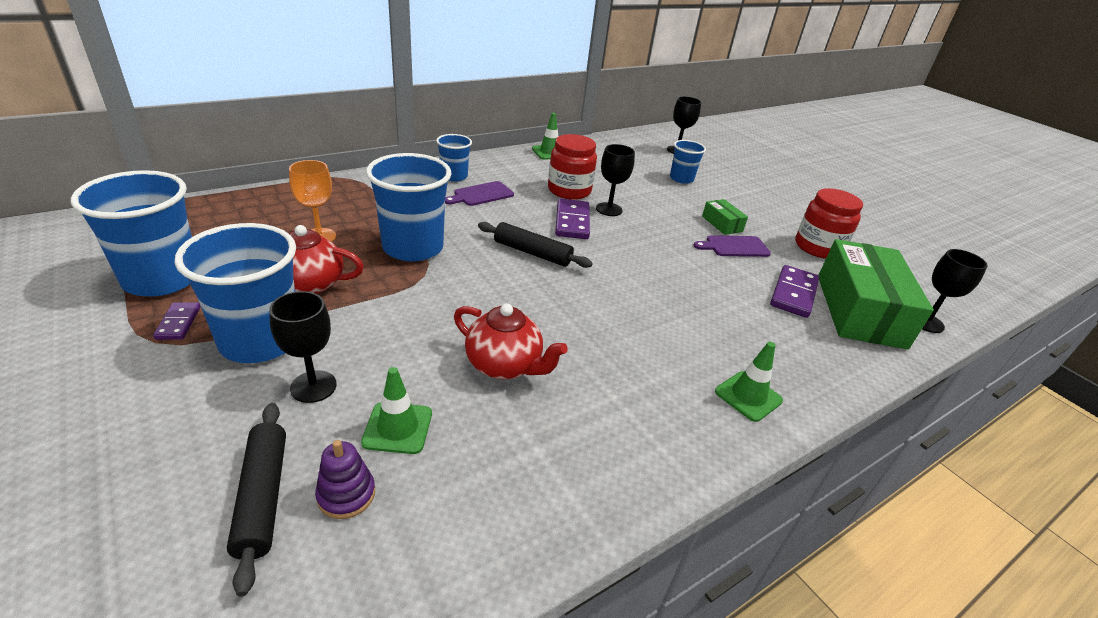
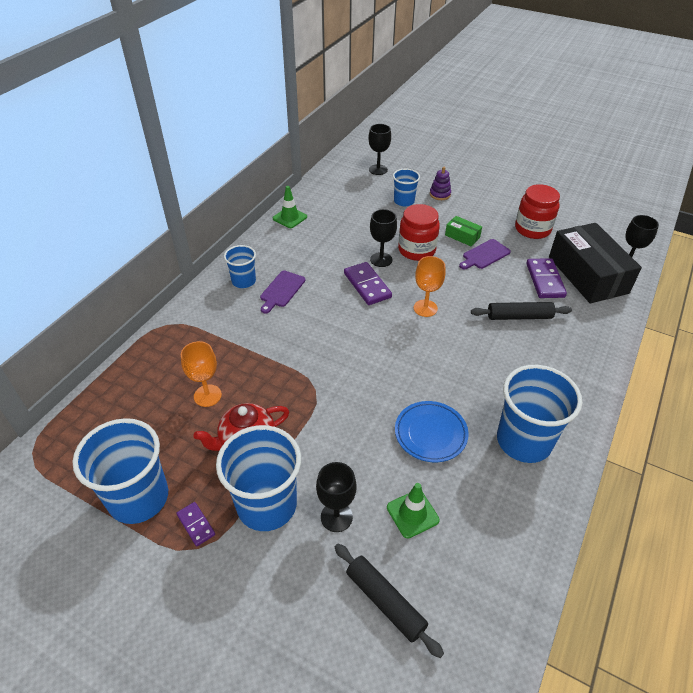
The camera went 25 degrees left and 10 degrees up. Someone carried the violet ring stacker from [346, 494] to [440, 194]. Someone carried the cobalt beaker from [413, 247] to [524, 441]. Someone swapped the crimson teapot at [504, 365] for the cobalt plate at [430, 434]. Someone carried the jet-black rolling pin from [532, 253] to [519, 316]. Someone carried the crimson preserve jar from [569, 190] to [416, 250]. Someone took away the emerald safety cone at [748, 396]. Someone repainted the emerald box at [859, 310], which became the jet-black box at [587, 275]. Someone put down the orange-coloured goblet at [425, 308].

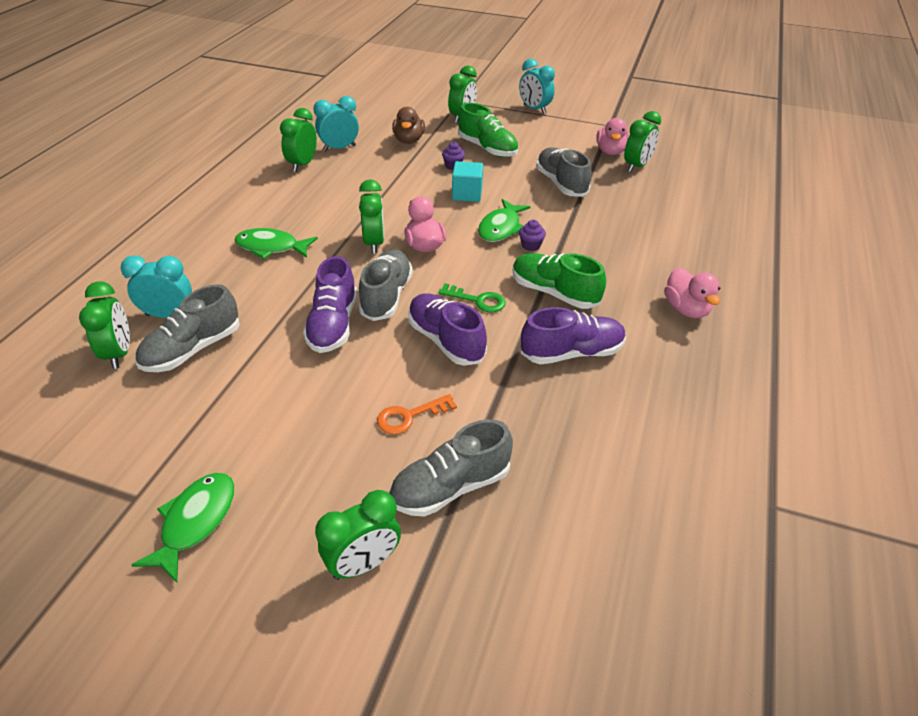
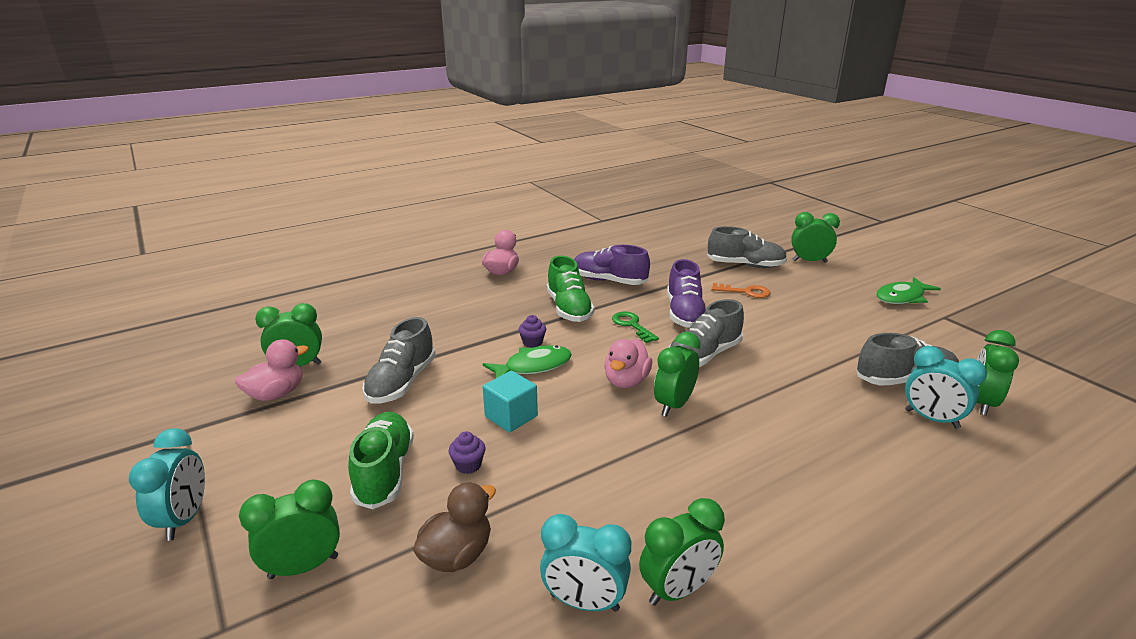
The camera went 140 degrees left and 15 degrees down. Someone took away the emerald fish at [271, 247]. Someone took away the violet shoe at [333, 325].

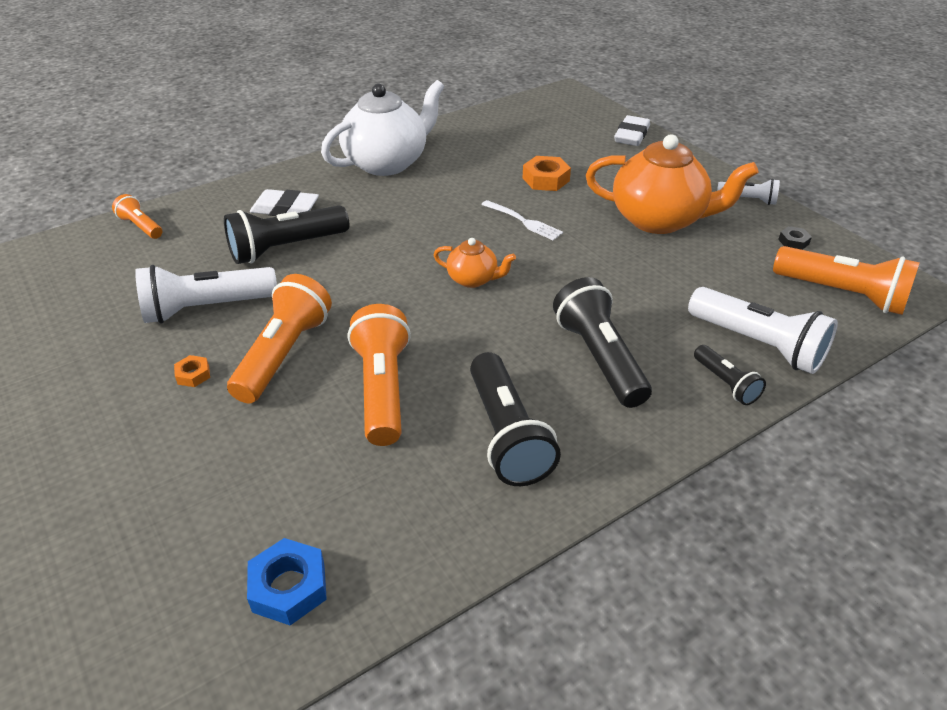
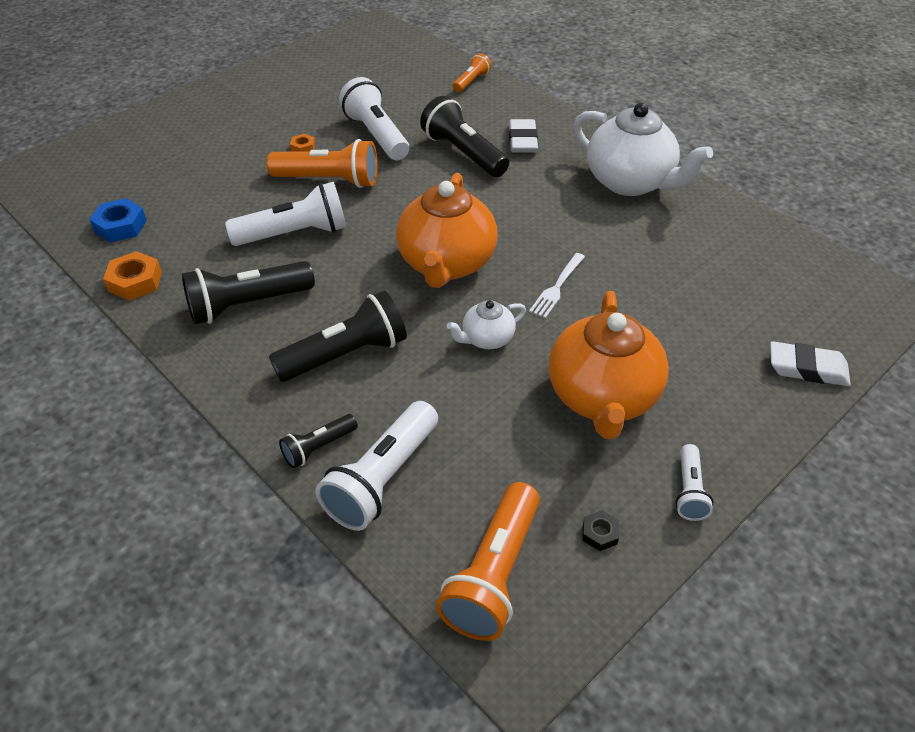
The camera went 80 degrees right and 5 degrees up. Someone repainted the orange-coloured torch at [382, 389], which became the pure white torch at [295, 234]. Someone scaled the orange-coloured teapot at [473, 279] by 2.05. Someone carried the orange-coloured hexagon nut from [546, 179] to [135, 282]. Someone put down the pure white teapot at [486, 339].

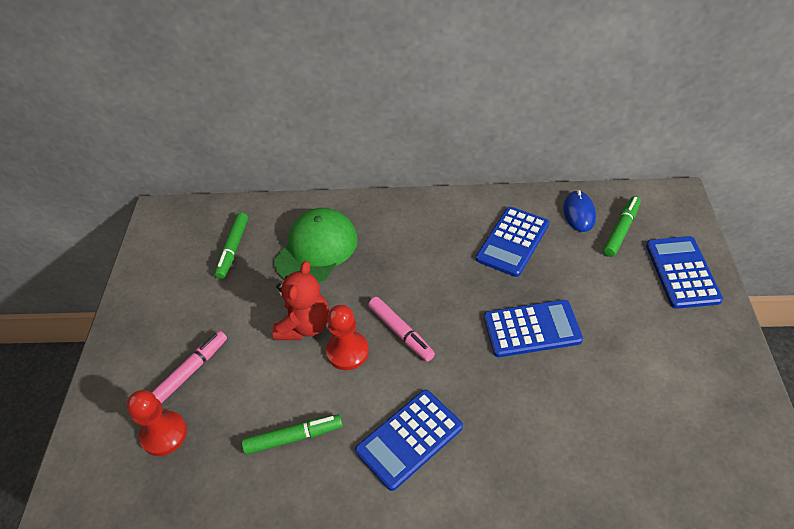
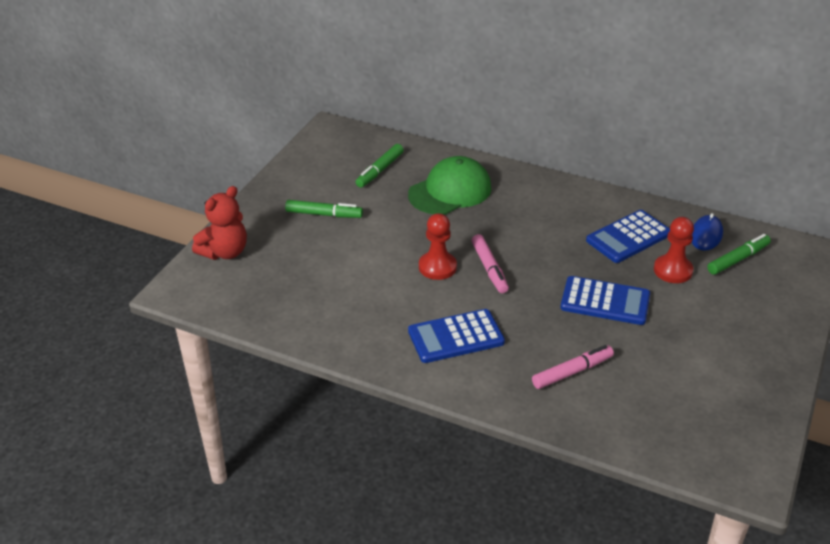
The camera went 20 degrees right and 10 degrees down. Someone carried the crimson chess pawn from [164, 434] to [673, 270]. Someone carried the rose-pink marker pen from [192, 370] to [572, 372]. Someone carried the emerald marker pen from [294, 437] to [324, 214]. Someone carried the crimson teddy from [305, 326] to [225, 252]. Someone took away the cobalt adding machine at [682, 272].

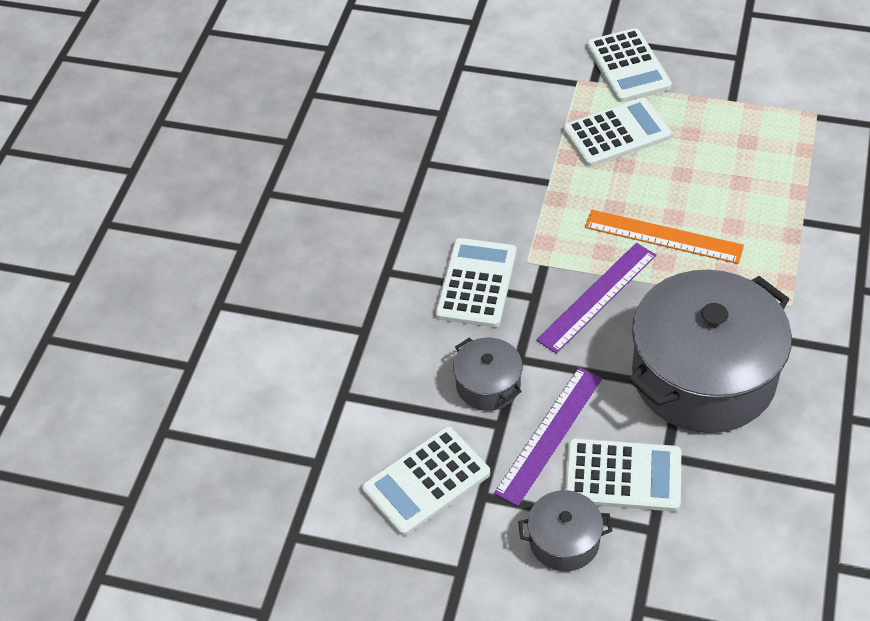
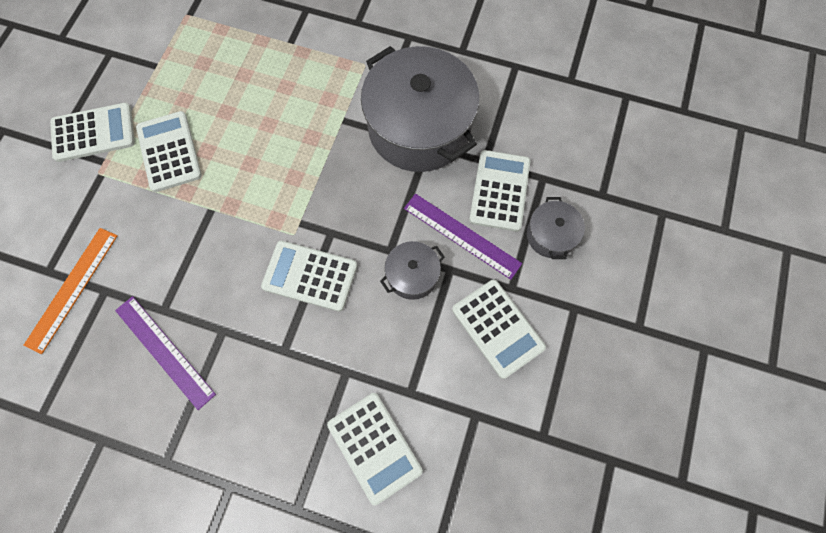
The camera went 90 degrees left and 20 degrees up. Someone carried the violet ruler from [597, 297] to [164, 351]. Someone carried the orange-coloured ruler from [663, 236] to [72, 288]. Someone put down the pure white adding machine at [374, 447].

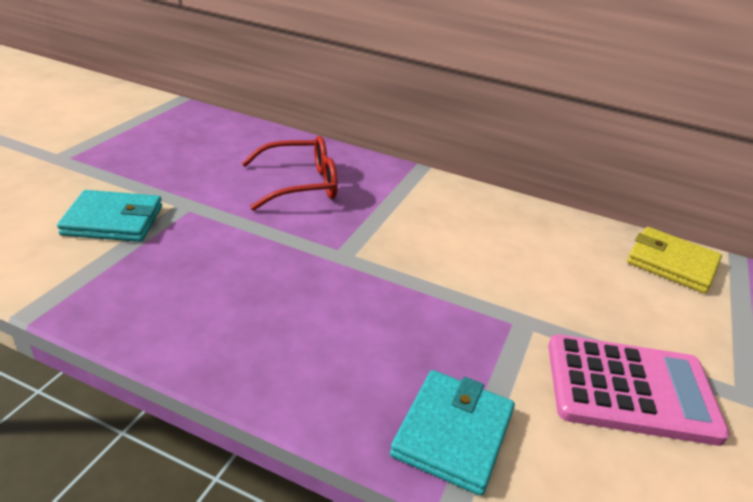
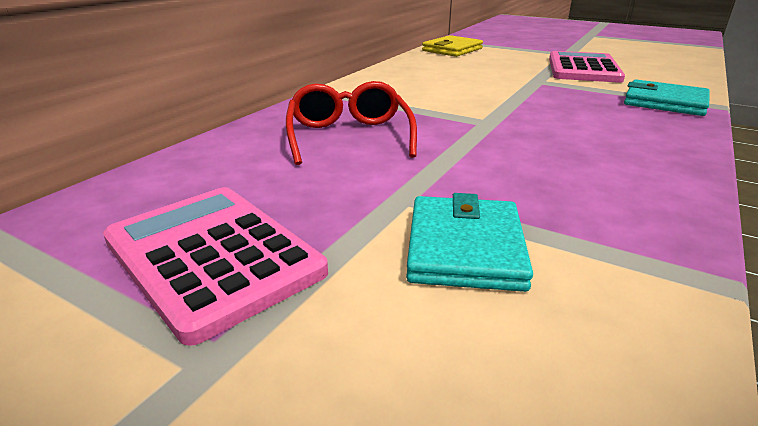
The camera went 80 degrees left and 5 degrees down. Someone put down the rose-pink adding machine at [212, 257].

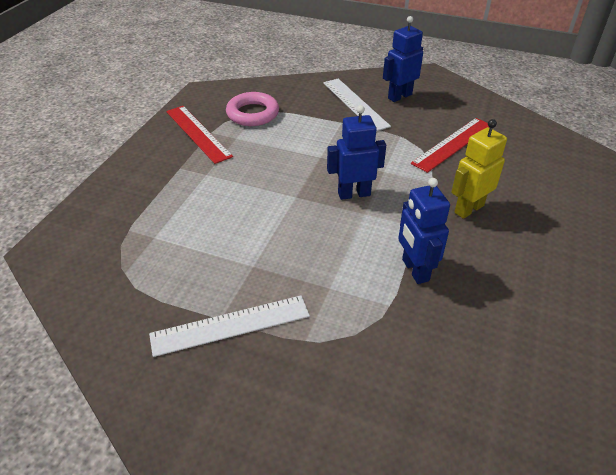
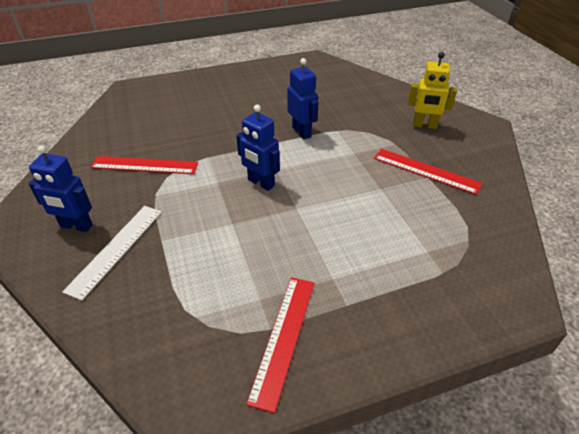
The camera went 130 degrees left and 0 degrees up. Someone repainted the pure white ruler at [230, 325], which became the crimson ruler at [426, 171]. Someone took away the rose-pink hoop at [252, 114]. Someone rotated the cobalt robot figure at [414, 270] by 60 degrees counterclockwise. Someone carried the golden robot figure from [468, 209] to [424, 125].

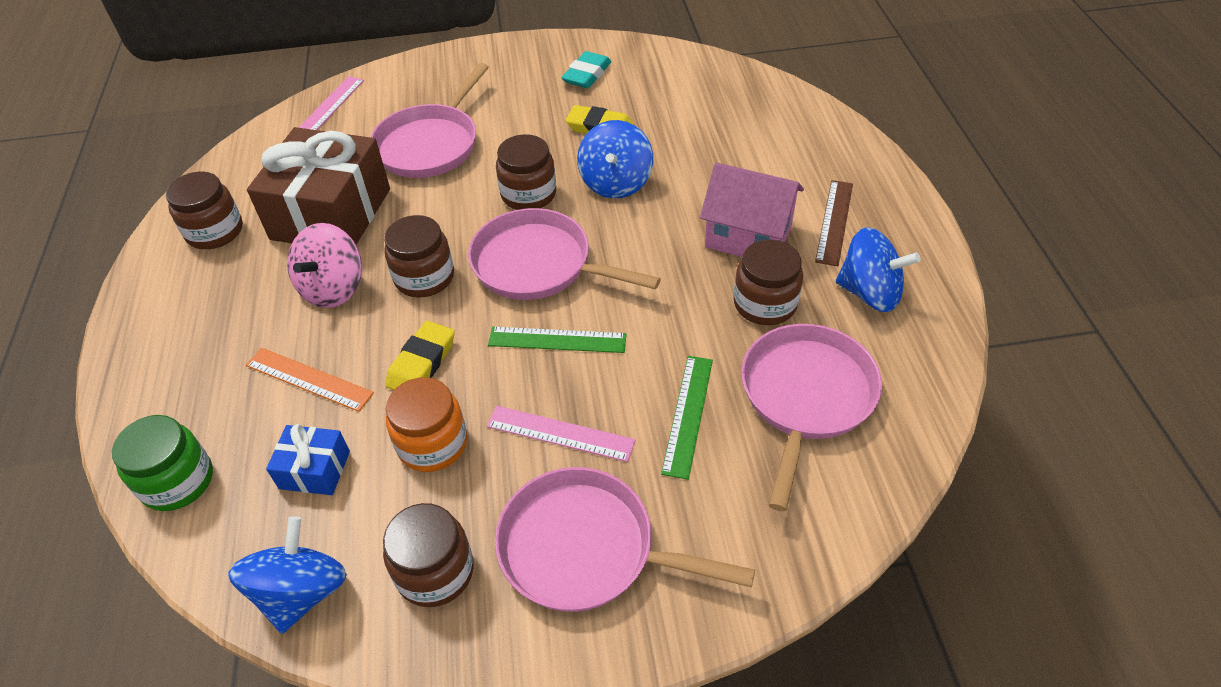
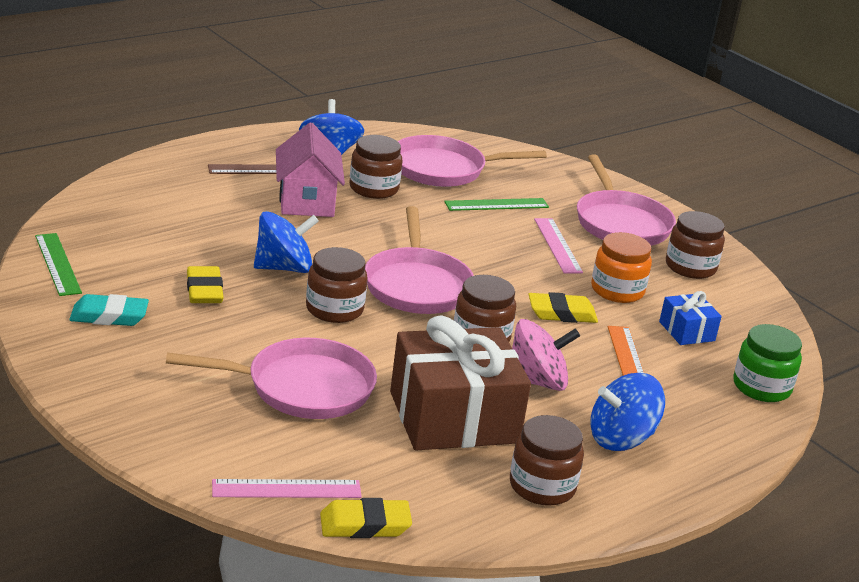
The camera went 125 degrees left and 20 degrees down. Someone carried the cobalt whirligig from [301, 592] to [621, 439]. Someone carried the emerald ruler from [557, 340] to [58, 264]. Someone put down the golden gum eraser at [365, 525].

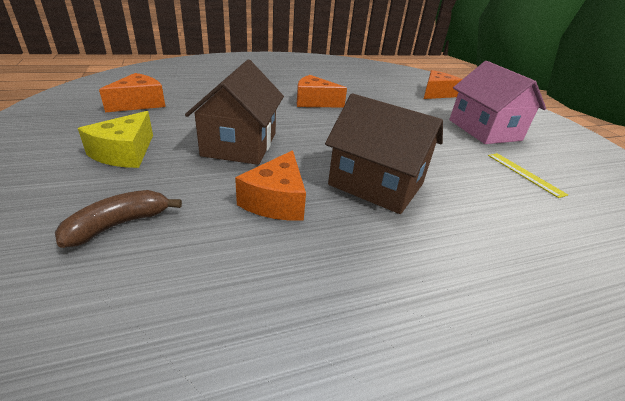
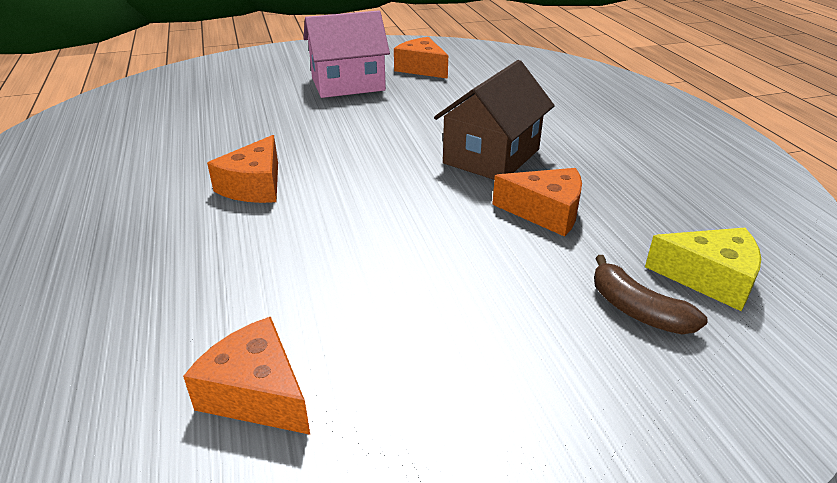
The camera went 85 degrees left and 0 degrees up. Someone carried the golden piece of cheese from [125, 153] to [710, 279]. Someone took away the russet house at [240, 144]. Someone carried the orange-coloured piece of cheese from [436, 93] to [421, 68]. Someone took away the golden ruler at [525, 174].

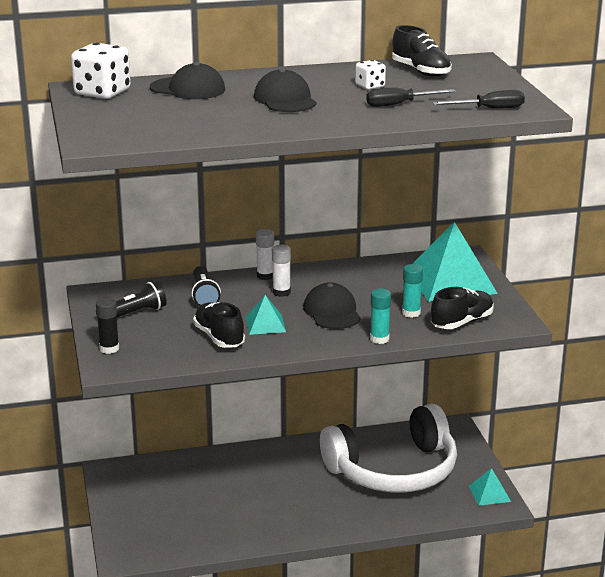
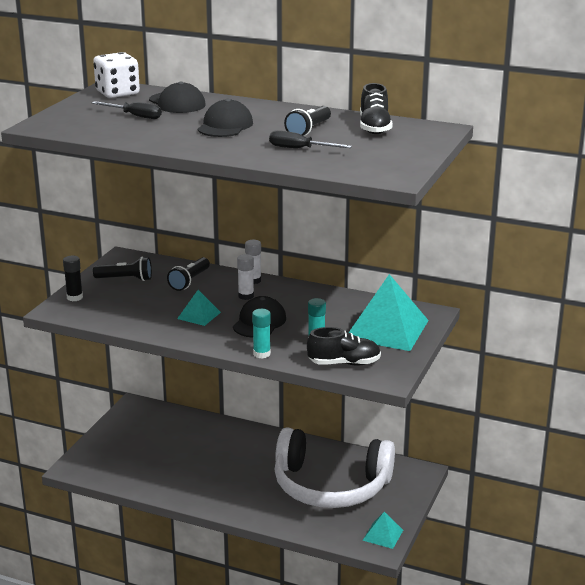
The camera went 35 degrees right and 0 degrees up. Someone took away the jet-black shoe at [219, 337]. Someone swapped the pure white dice at [370, 86] for the jet-black torch at [309, 130]. Someone carried the jet-black screwdriver from [489, 109] to [135, 116].

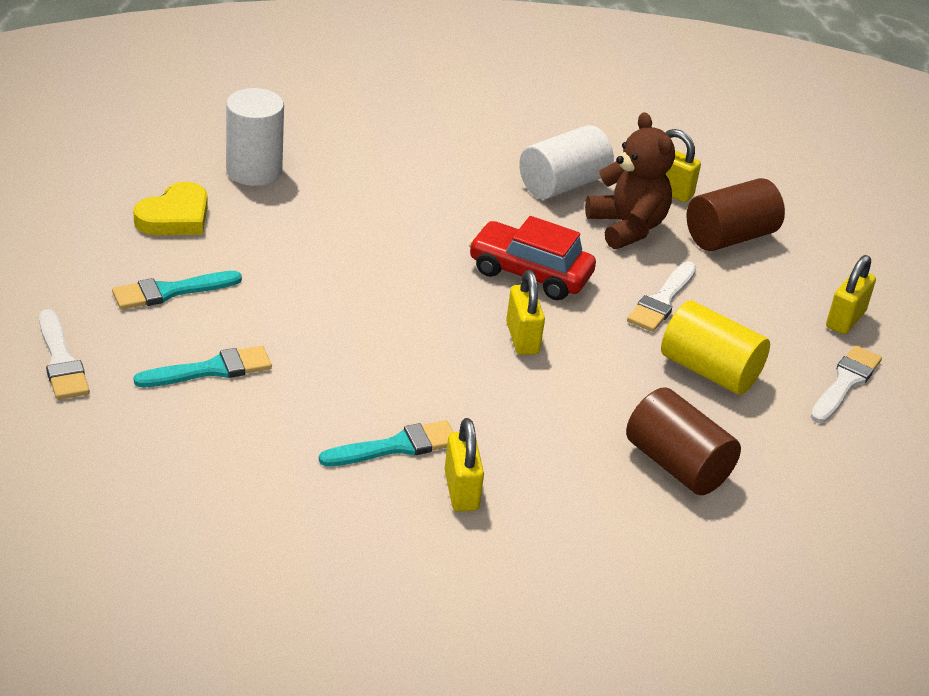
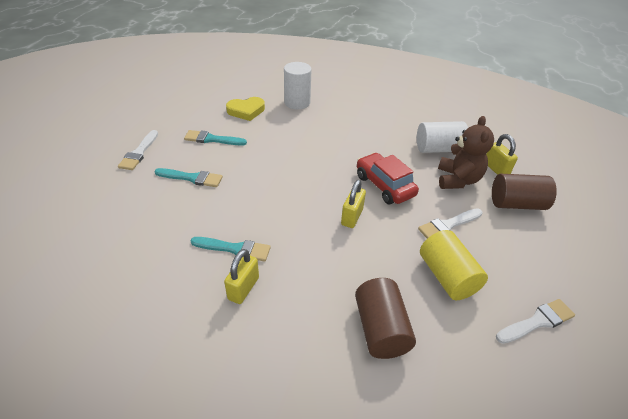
The camera went 35 degrees right and 5 degrees up. Someone took away the golden small lock at [845, 319].

